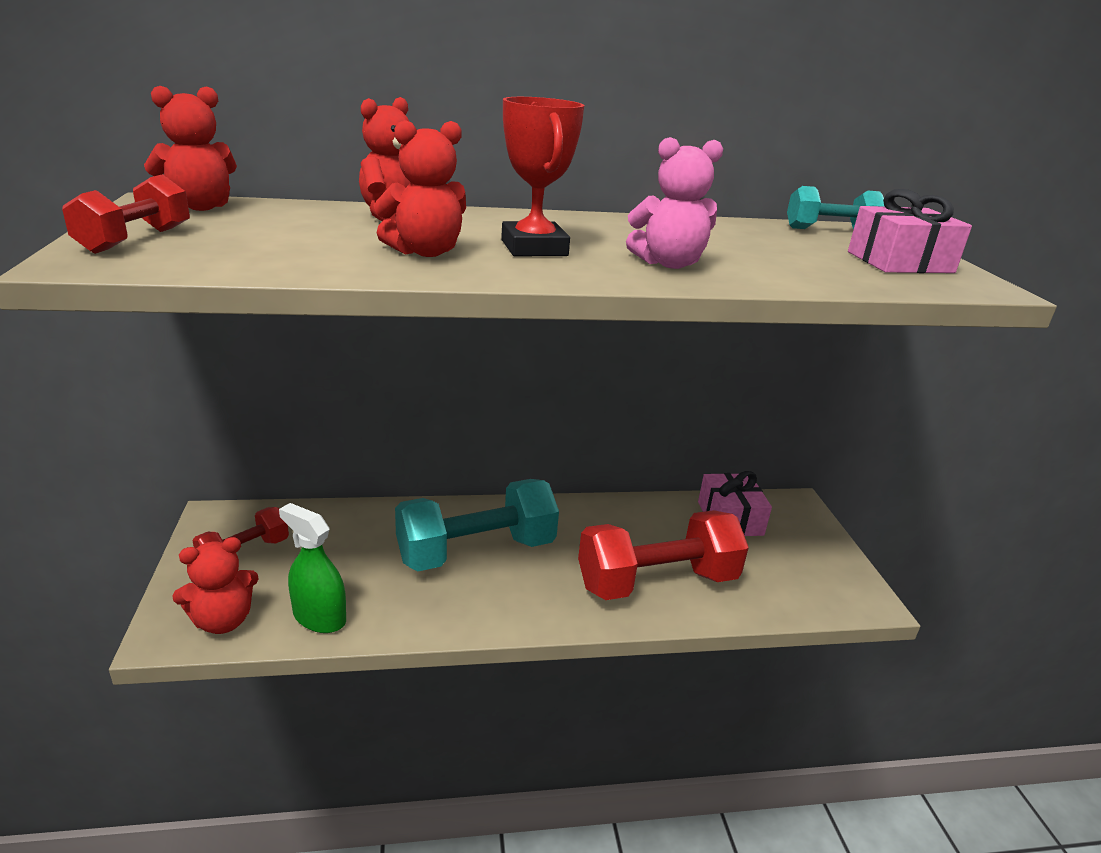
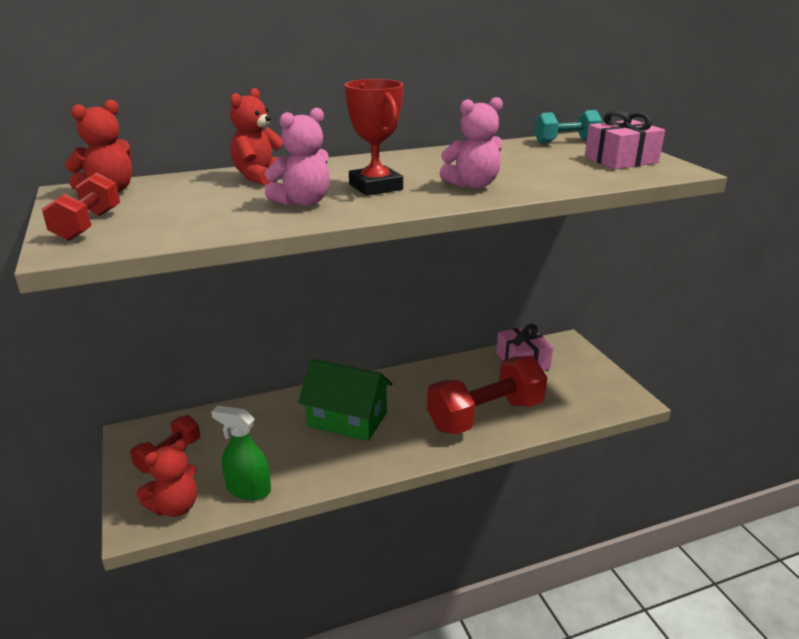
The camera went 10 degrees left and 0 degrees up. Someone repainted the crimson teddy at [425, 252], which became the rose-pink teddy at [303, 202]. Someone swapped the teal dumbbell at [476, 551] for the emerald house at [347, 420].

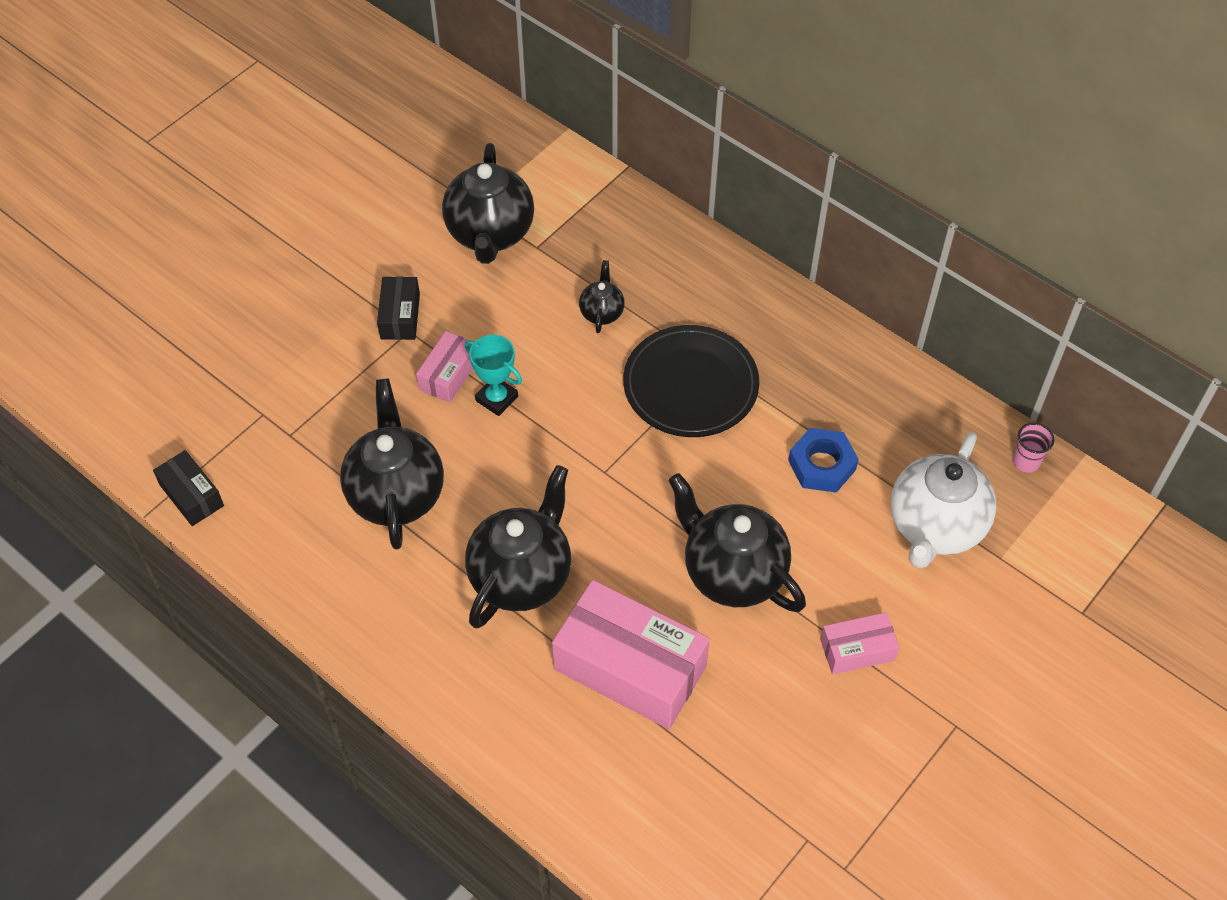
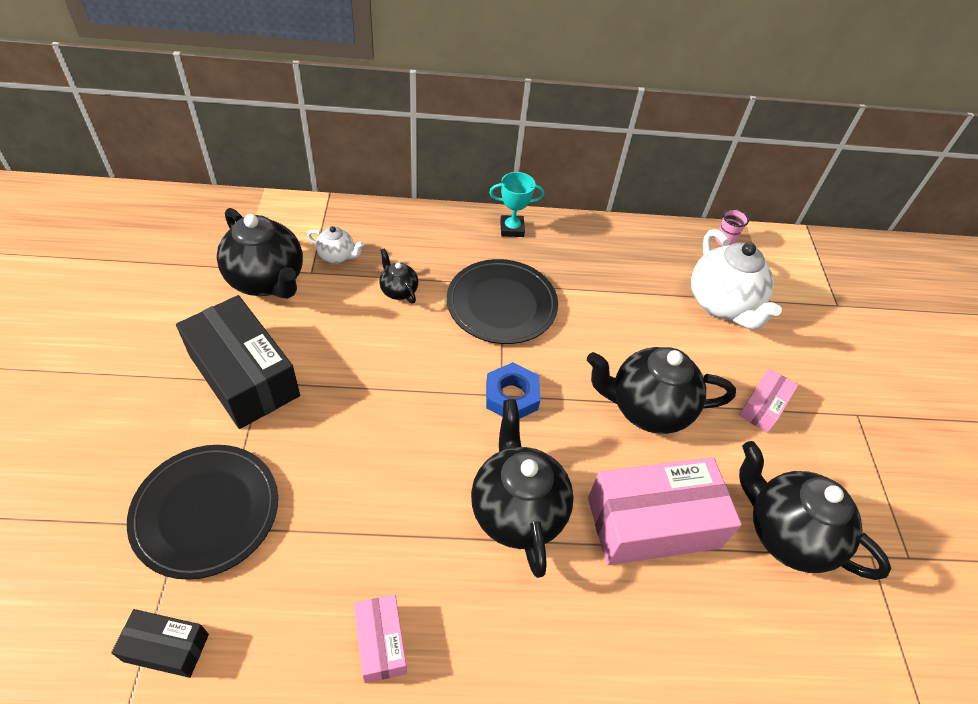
The camera went 45 degrees left and 5 degrees down. Someone carried the jet-black teapot from [396, 494] to [786, 534]. Someone scaled the jet-black box at [400, 316] by 1.99. Someone carried the rose-pink box from [449, 374] to [381, 642]. Someone carried the teal trophy from [496, 399] to [512, 229]. Someone carried the cobalt hexagon nut from [822, 465] to [511, 396]. Someone put down the jet-black plate at [206, 512]. Someone put down the pure white teapot at [337, 256].

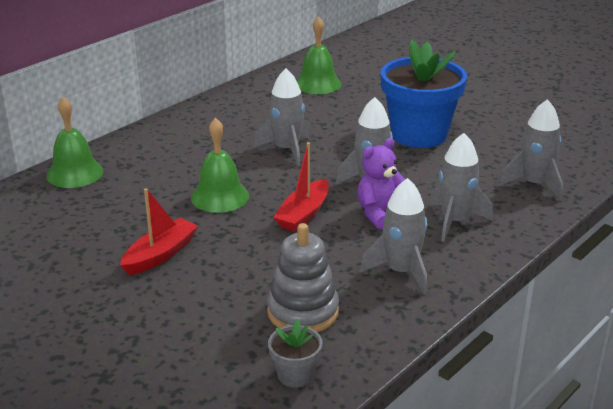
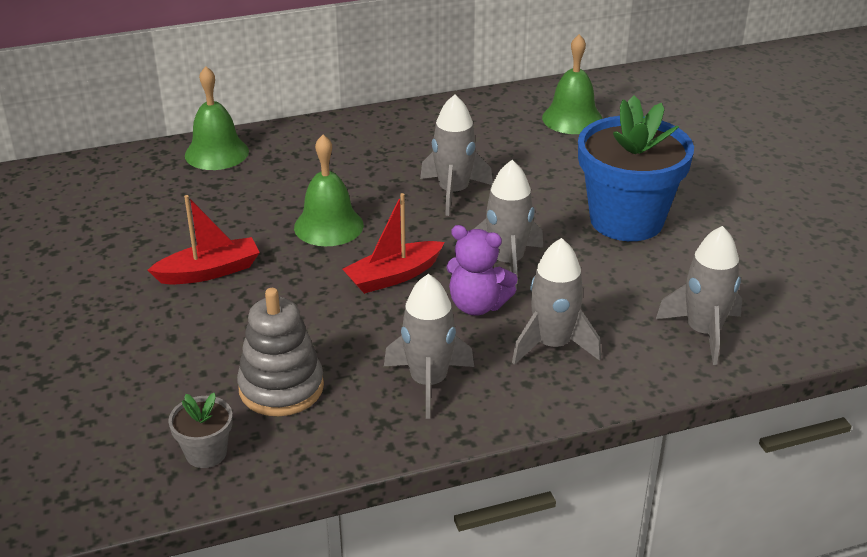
The camera went 30 degrees right and 5 degrees up. Someone rotated the violet teddy at [381, 214] by 150 degrees counterclockwise.

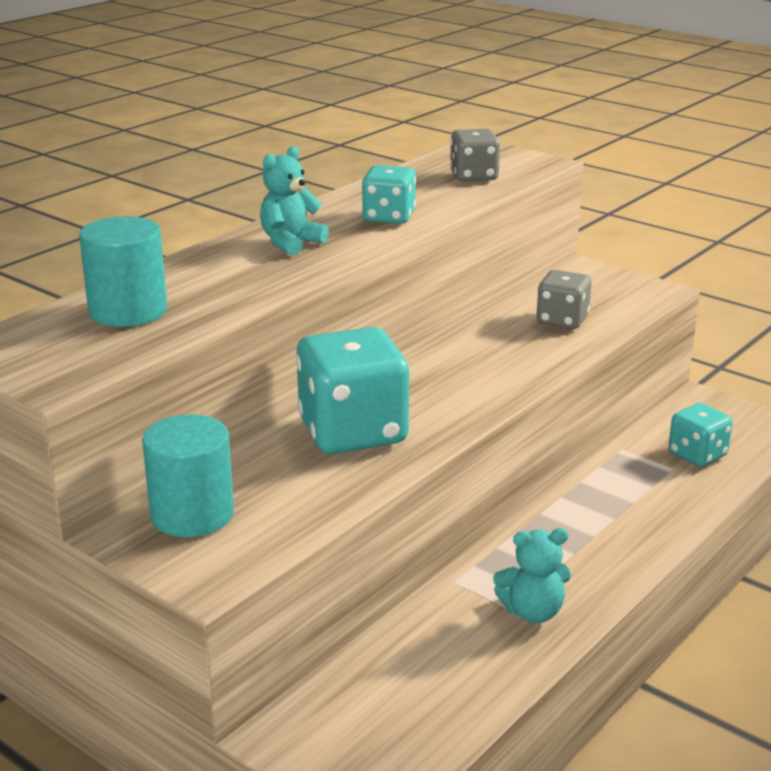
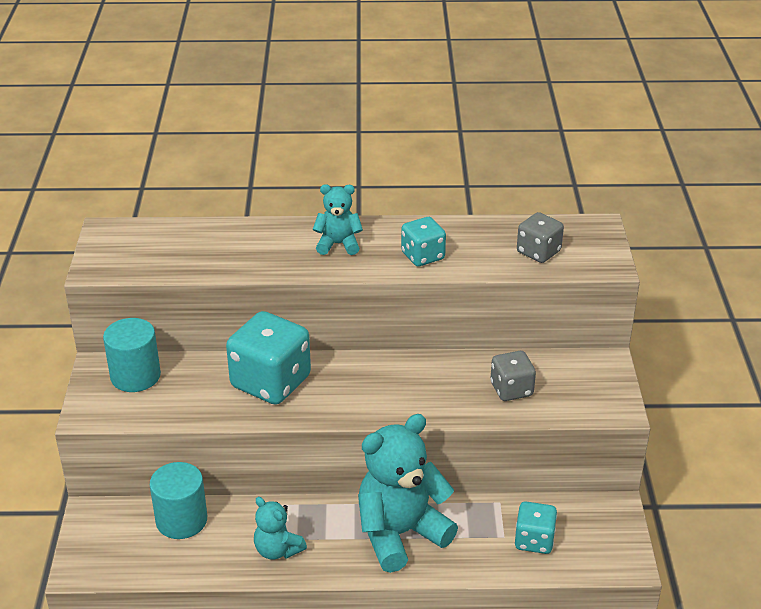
The camera went 50 degrees right and 10 degrees up. Someone carried the teal cylinder from [128, 311] to [181, 520]. Someone put down the teal teddy at [400, 534].

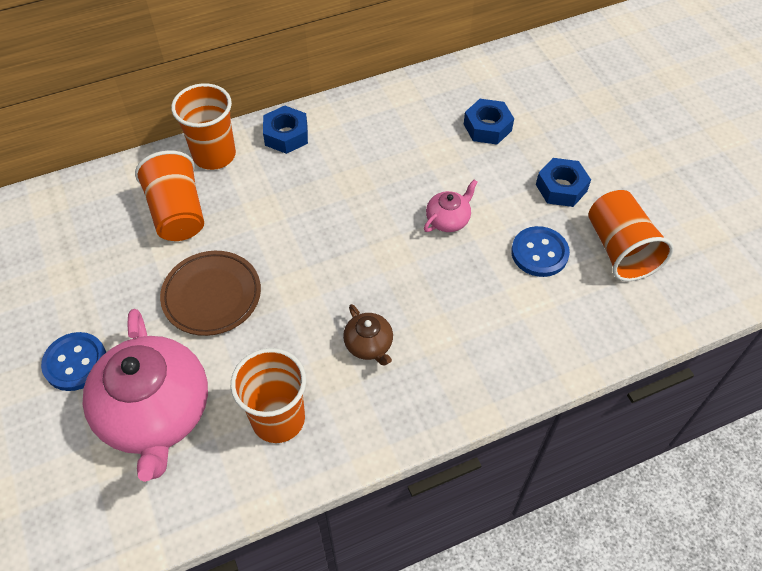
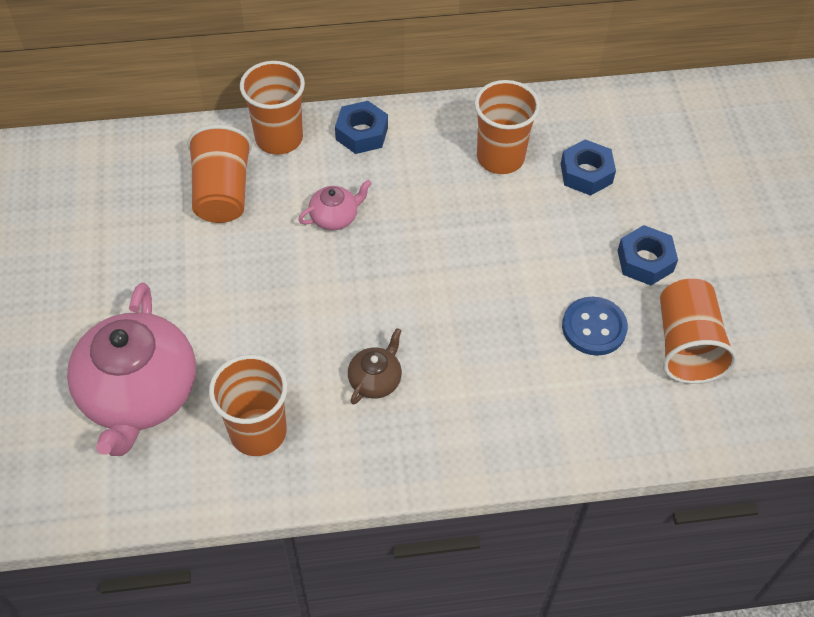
The camera went 15 degrees right and 0 degrees up. Someone took away the cobalt button at [75, 362]. Someone took away the russet plate at [212, 296]. Someone rotated the russet teapot at [369, 345] by 135 degrees counterclockwise. Someone carried the rose-pink teapot from [448, 219] to [335, 217]. Someone put down the orange-coloured beaker at [500, 157].

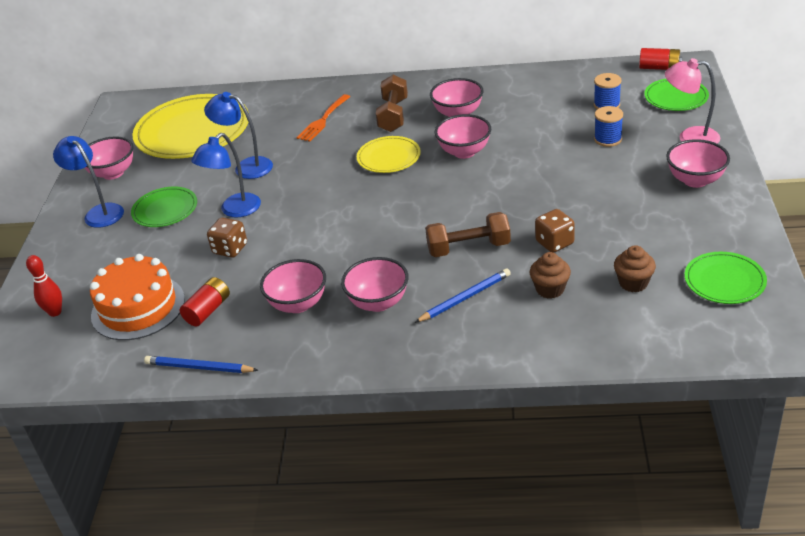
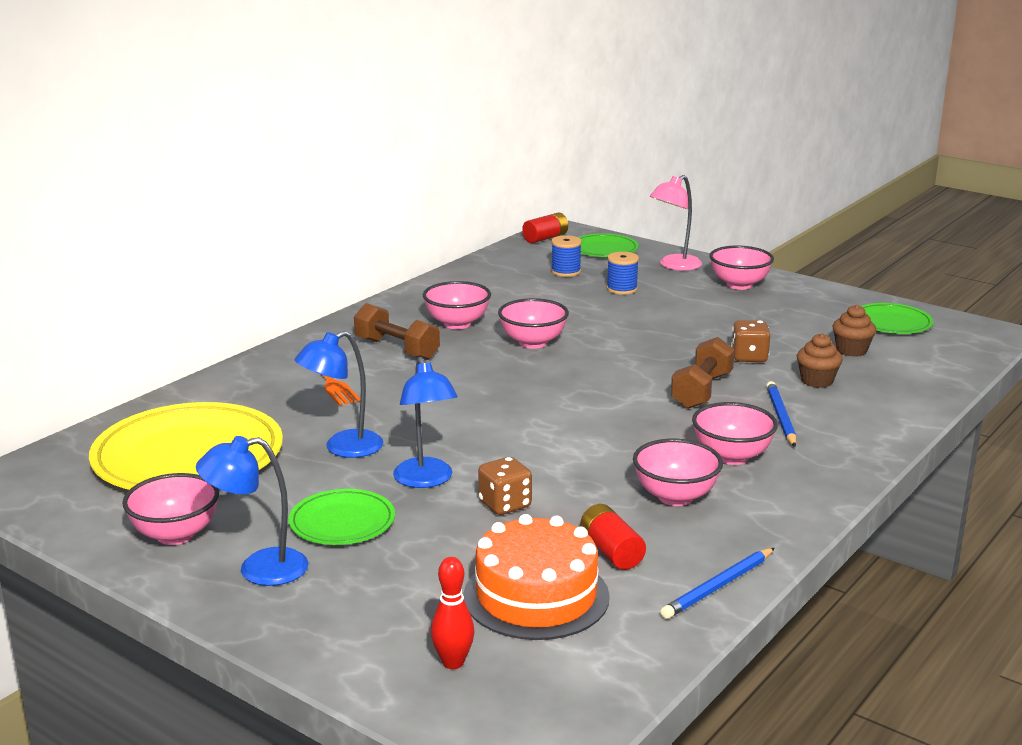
The camera went 60 degrees left and 15 degrees down. Someone took away the golden plate at [389, 157].

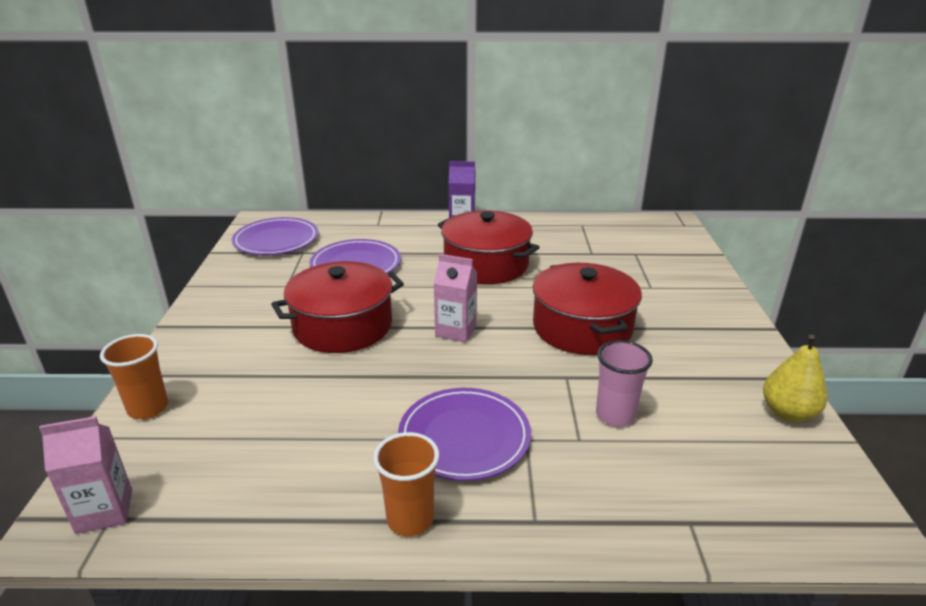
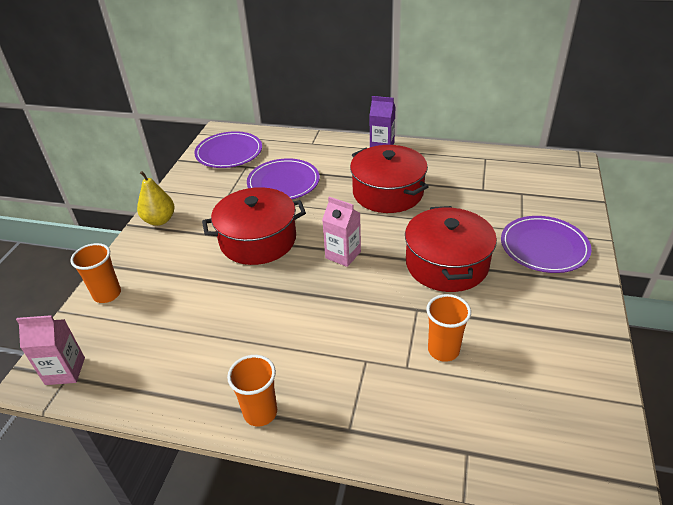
The camera went 15 degrees right and 10 degrees up. Someone carried the violet plate from [464, 437] to [544, 247]. Someone repainted the rose-pink beaker at [615, 415], which became the orange-coloured beaker at [443, 350]. Someone carried the golden toy pear from [788, 413] to [159, 220].

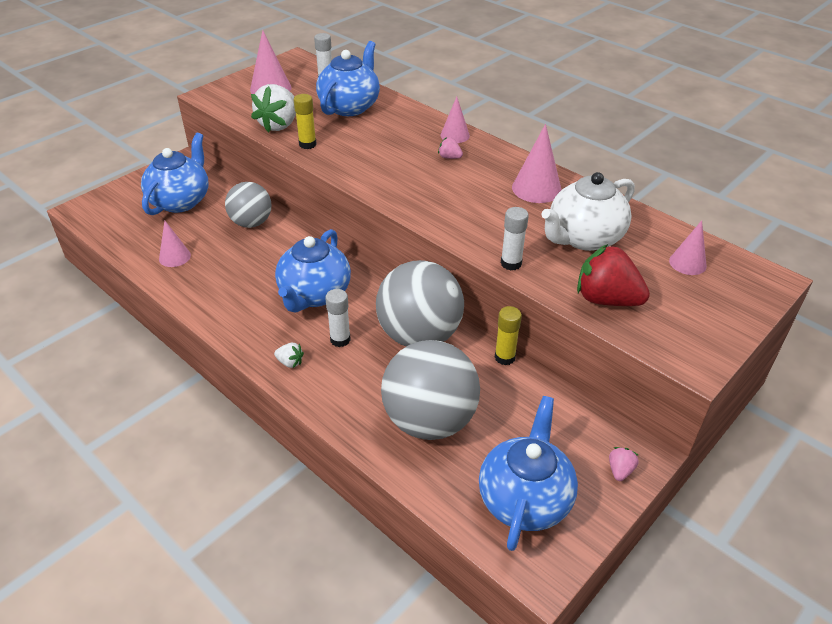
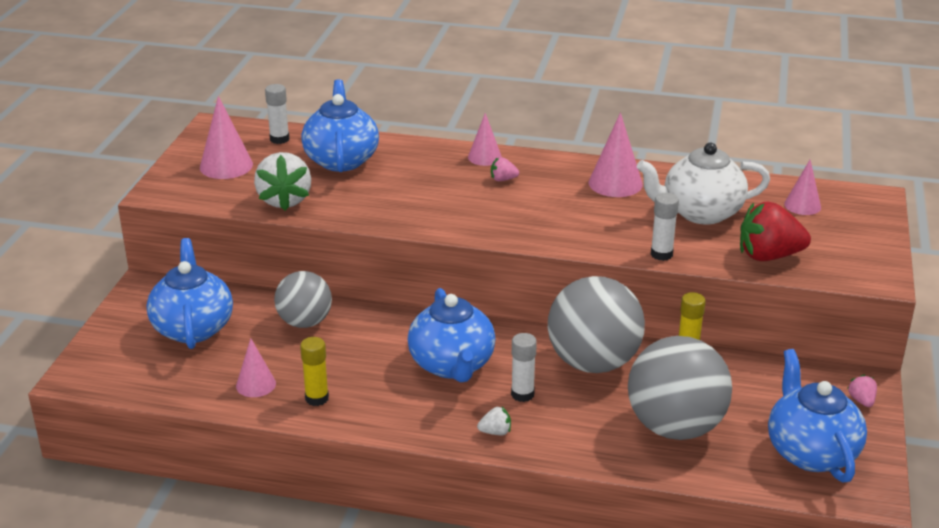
The camera went 30 degrees left and 10 degrees down. Someone carried the golden glue stick from [307, 144] to [317, 398]. Someone rotated the pure white teapot at [583, 238] by 60 degrees clockwise.

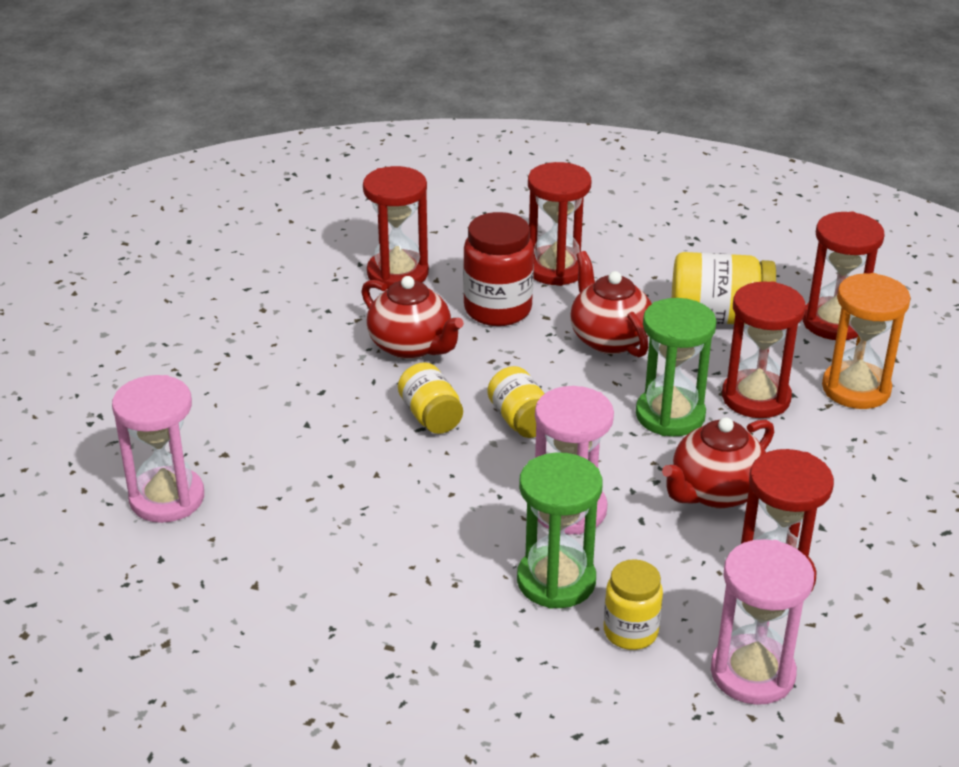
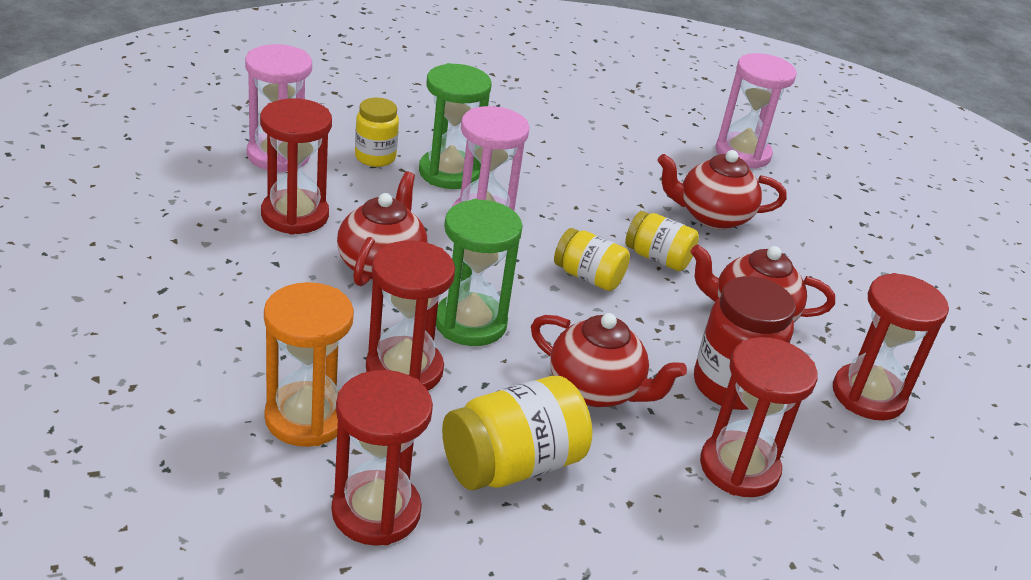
The camera went 140 degrees right and 0 degrees up. Someone put down the crimson teapot at [712, 216].

